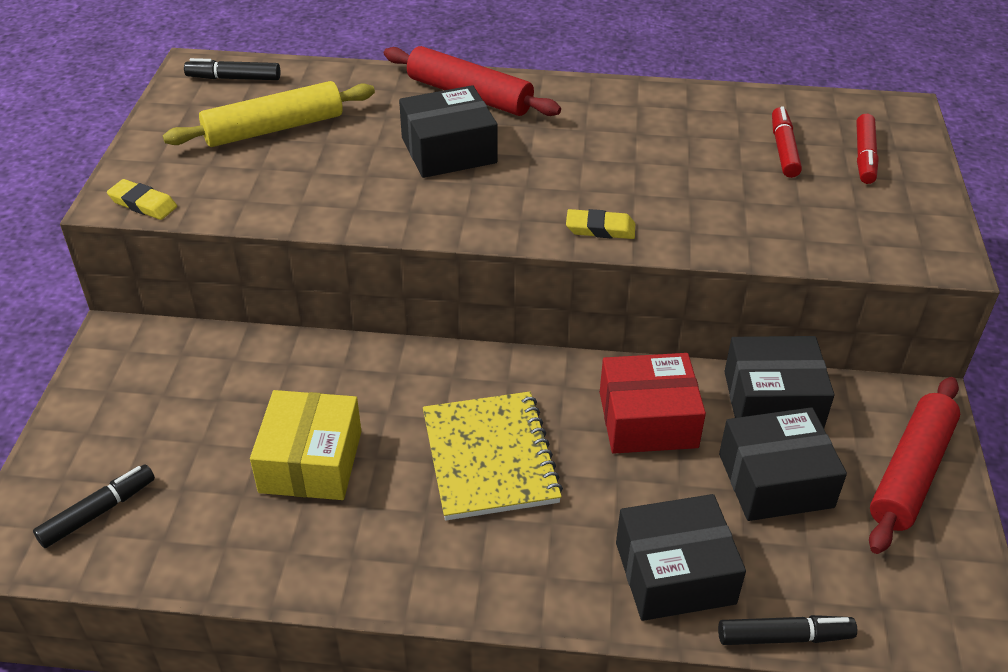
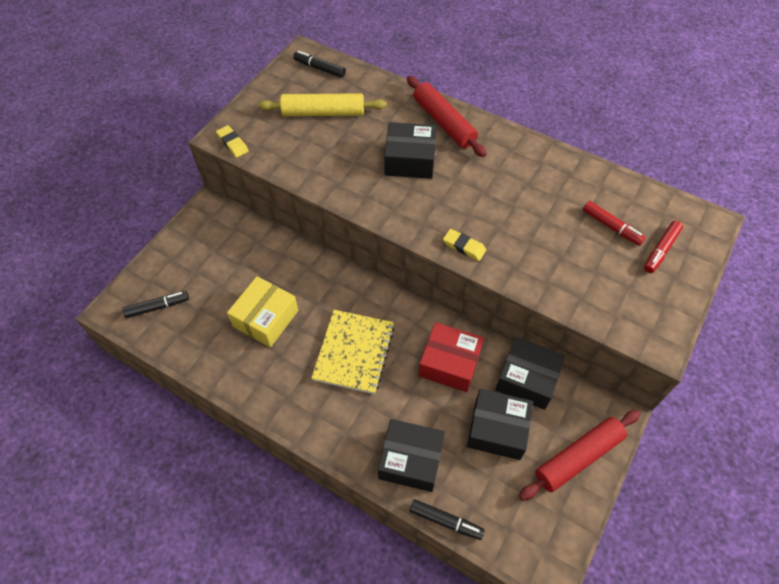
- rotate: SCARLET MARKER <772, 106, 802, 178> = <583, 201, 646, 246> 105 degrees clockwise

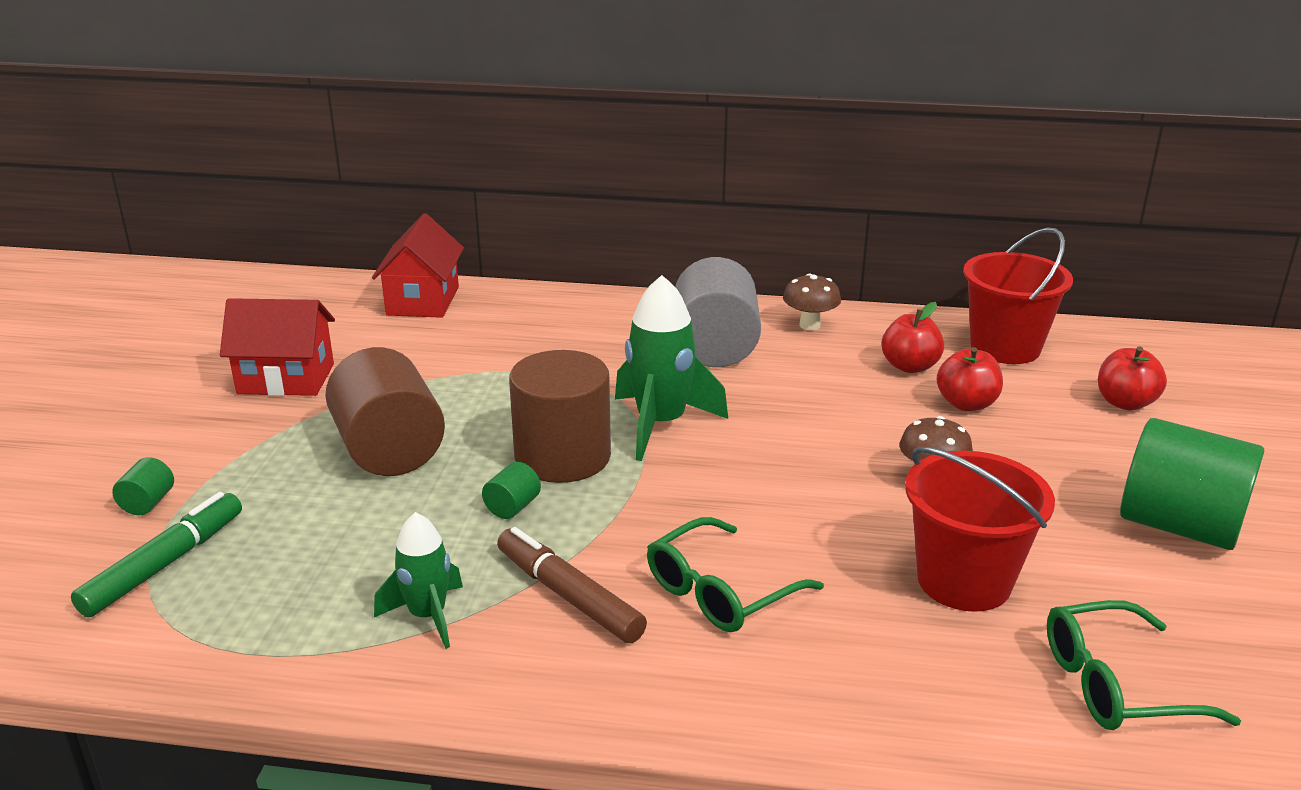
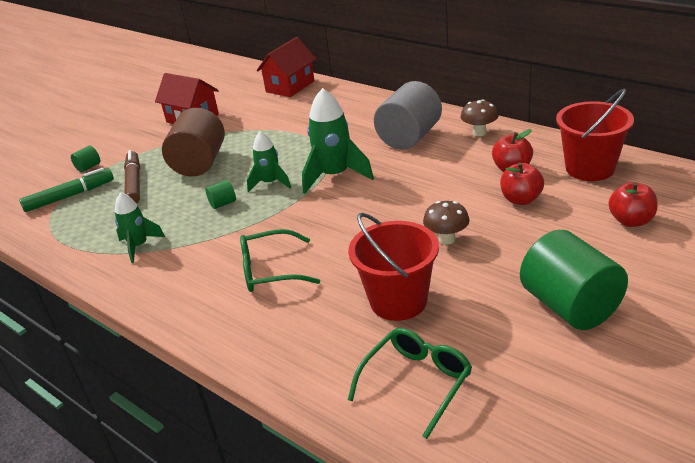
- move: DARK BROWN MARKER <497, 527, 647, 643> to <124, 150, 140, 203>
- replace: DARK BROWN SOLID CYLINDER <509, 350, 611, 483> to LEAF-GREEN ROCKET <247, 131, 291, 192>
- rotate: LEAF-GREEN GLASSES <1047, 600, 1241, 730> = <348, 328, 472, 439> 105 degrees clockwise

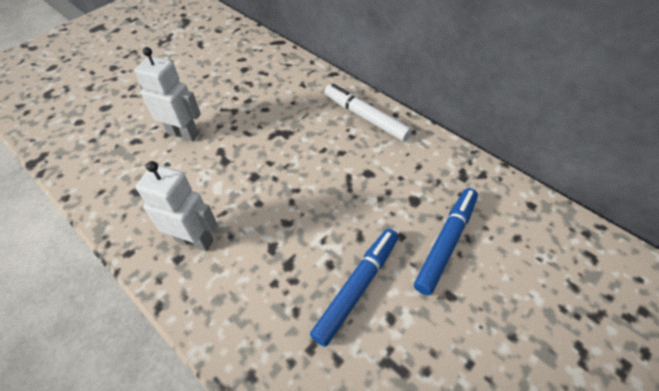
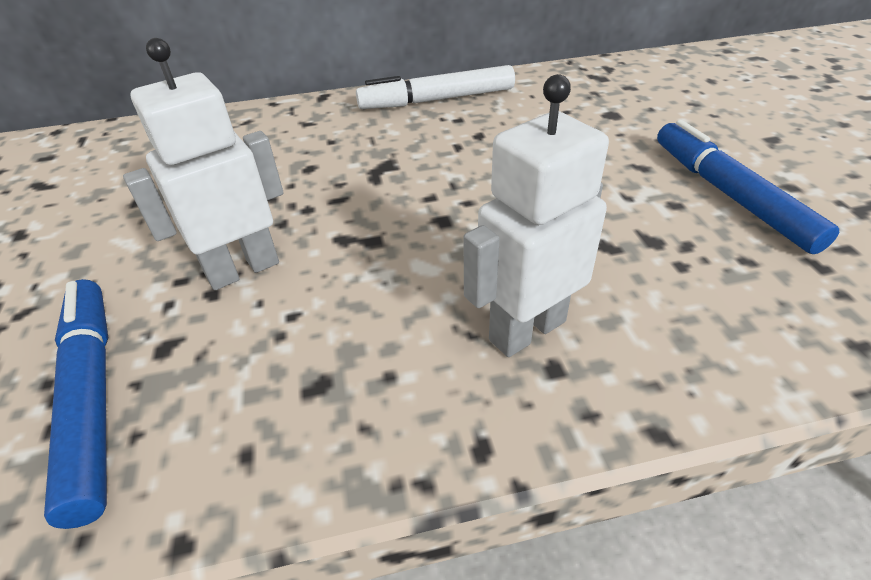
- move: BLUE MARKER <414, 188, 478, 295> to <44, 279, 108, 529>

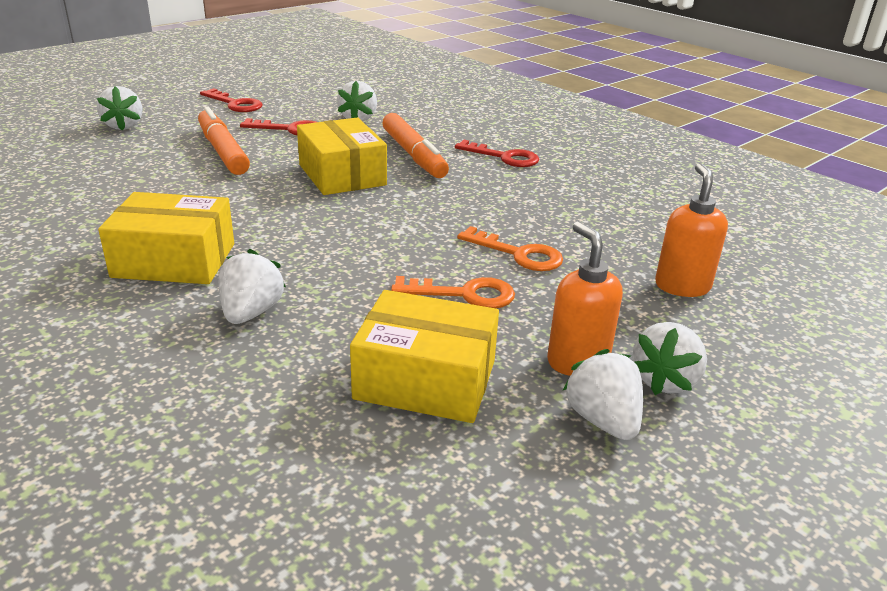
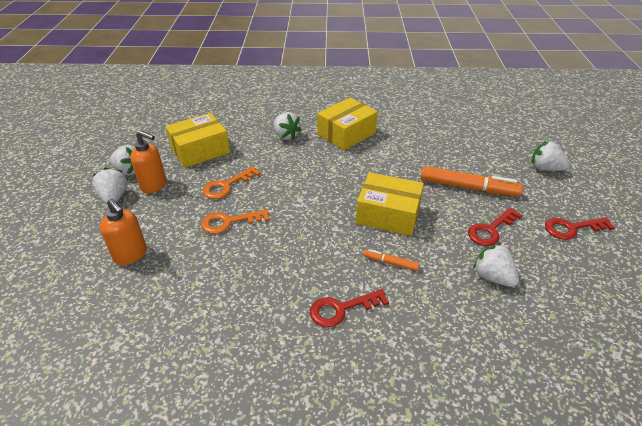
- resize: ORANGE-COLOURED MARKER <382, 113, 449, 178> = <364, 249, 419, 271> x0.49

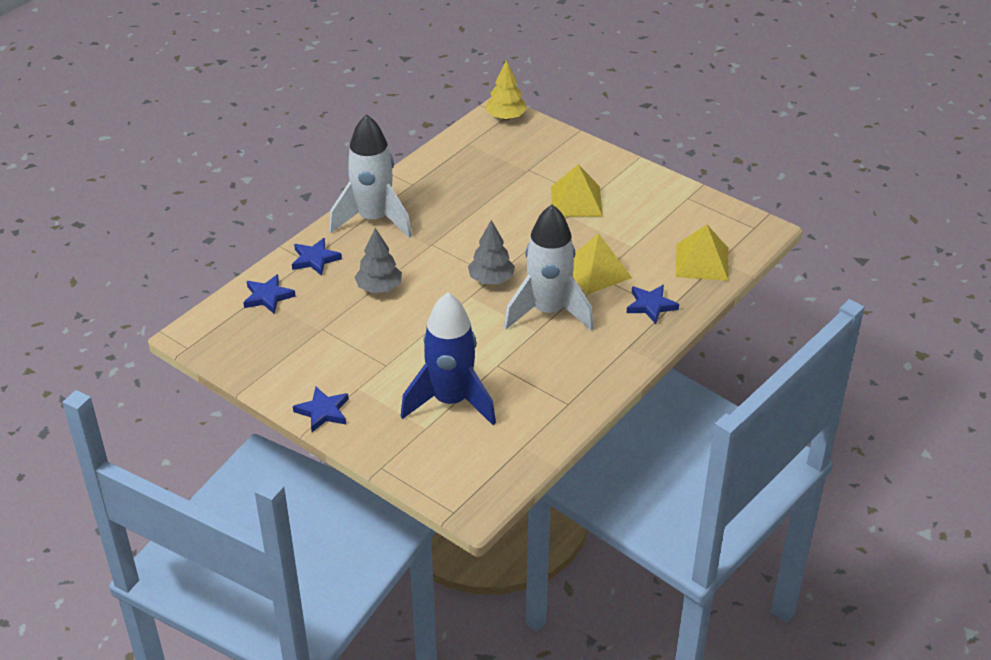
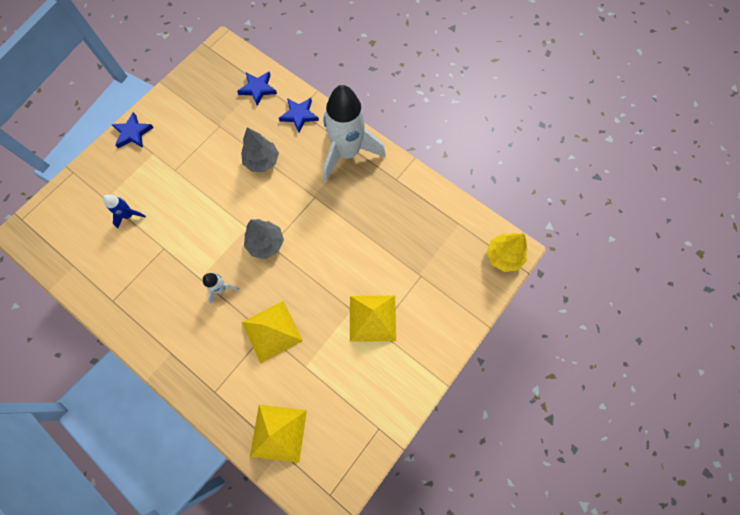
- resize: BLUE ROCKET <401, 293, 496, 425> = <103, 195, 146, 228> x0.42
- resize: PURE WHITE ROCKET <504, 204, 594, 331> = <203, 272, 239, 304> x0.42
- delete: BLUE STAR <626, 285, 679, 324>

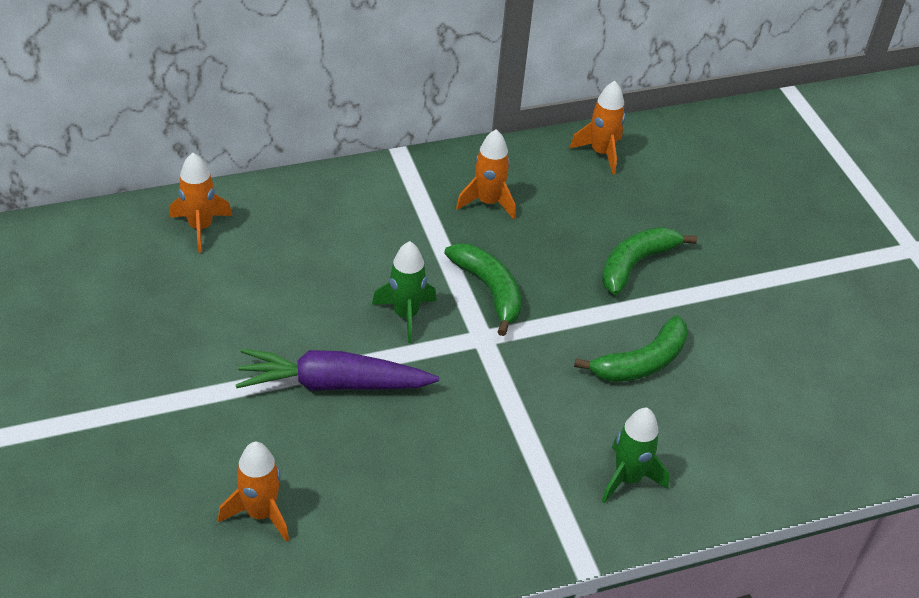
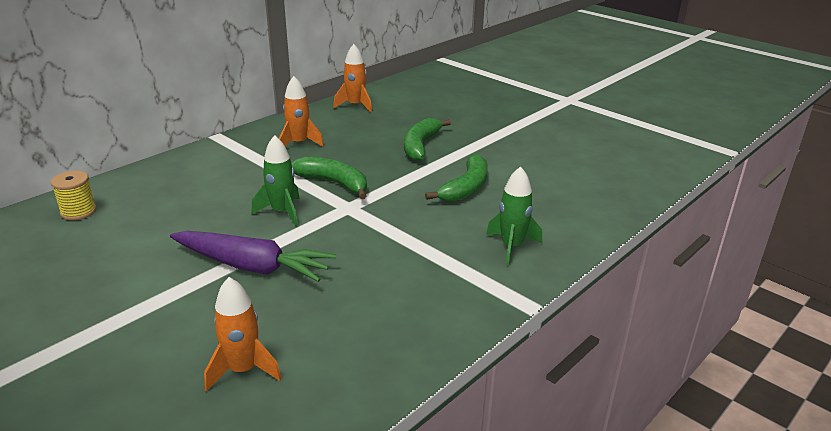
- replace: ORANGE-COLOURED ROCKET <170, 153, 233, 253> to GOLDEN REEL OF THREAD <51, 171, 97, 220>
- rotate: PURPLE ROOT VEGETABLE <236, 349, 439, 391> = <170, 231, 336, 282> 135 degrees counterclockwise

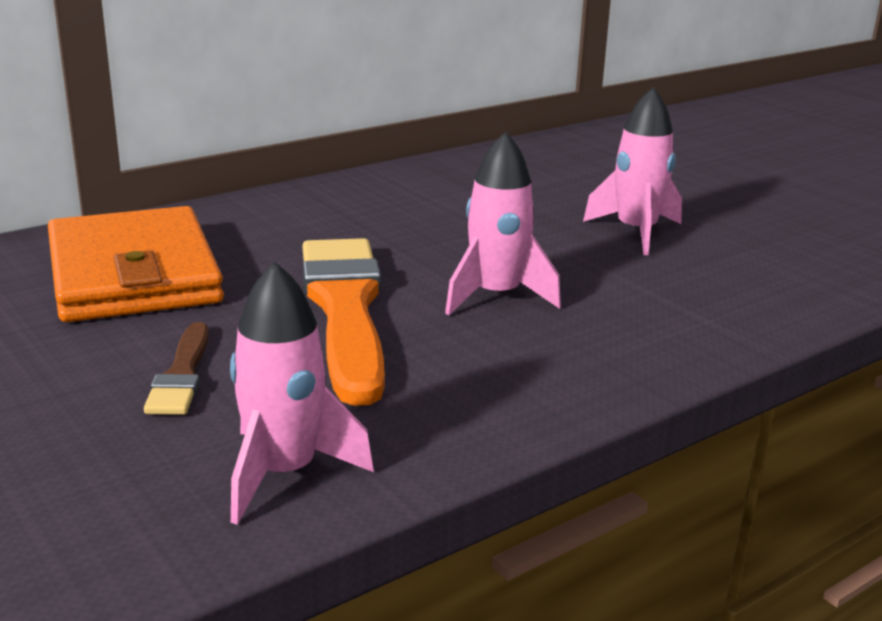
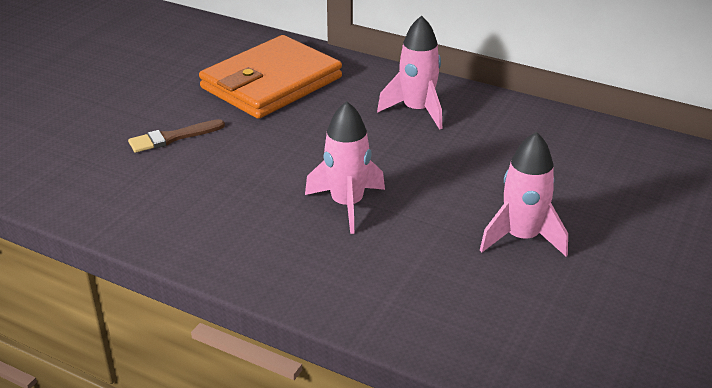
- move: PINK ROCKET <230, 261, 374, 525> to <377, 15, 442, 130>
- delete: ORANGE-COLOURED PAINTBRUSH <303, 238, 385, 406>

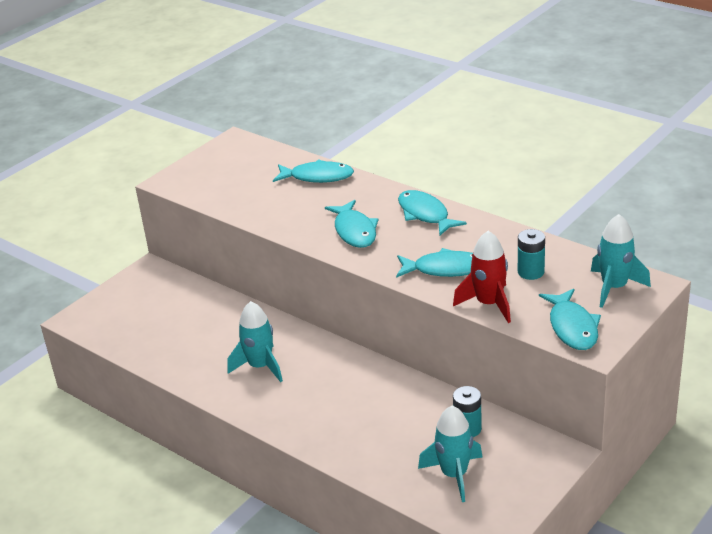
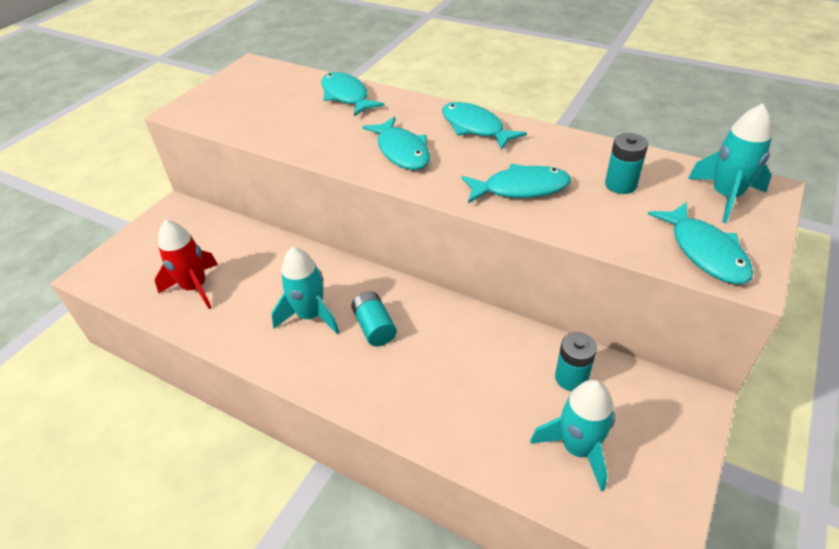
- move: SCARLET ROCKET <453, 231, 511, 323> to <155, 220, 218, 309>
- rotate: TEAL FISH FIGURE <273, 159, 354, 183> = <321, 72, 384, 116> 120 degrees counterclockwise
- insert: TEAL AA BATTERY <352, 291, 397, 346>

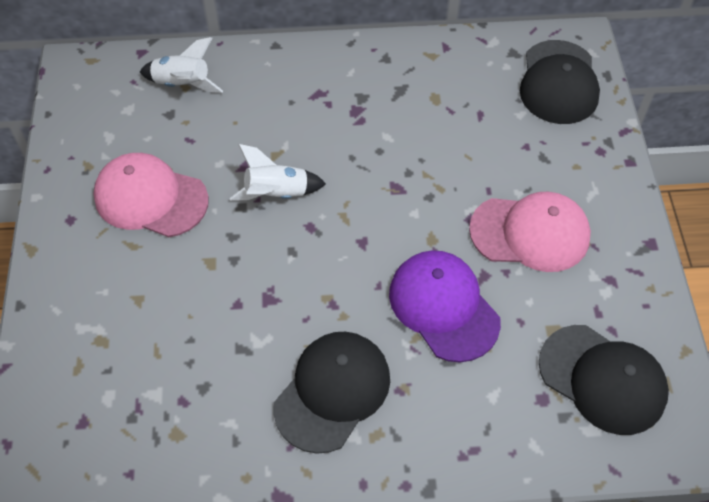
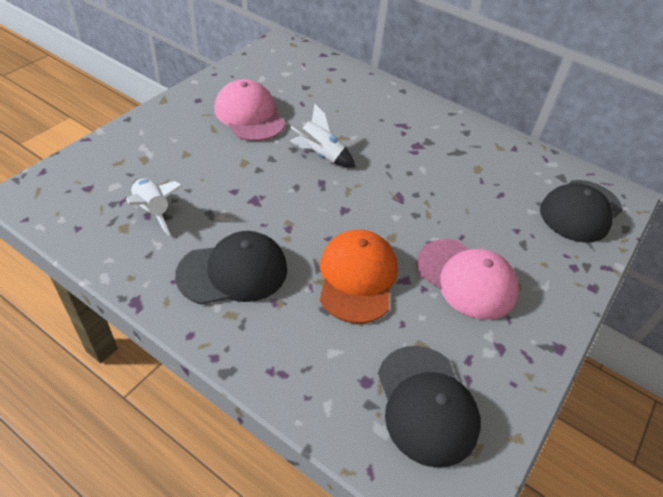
- move: PURE WHITE ROCKET <140, 37, 223, 93> to <126, 178, 183, 236>
- recolor: PURPLE BASEBALL CAP <389, 250, 501, 362> to ORANGE-COLOURED BASEBALL CAP <320, 229, 398, 324>

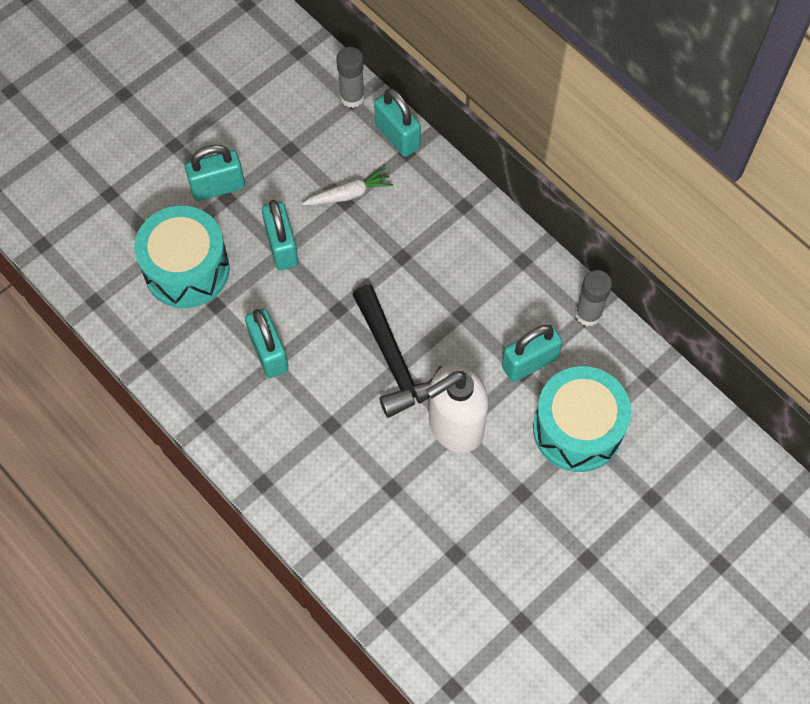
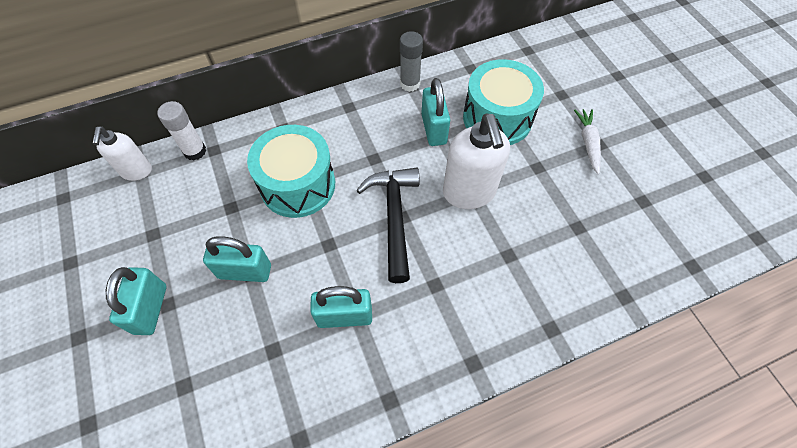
- replace: GRAY STICK OF GLUE <336, 47, 365, 108> to PURE WHITE PUMP BOTTLE <93, 126, 152, 181>
- replace: TEAL PADLOCK <374, 88, 421, 157> to PURE WHITE STICK OF GLUE <157, 101, 206, 161>
- move: TEAL SNARE DRUM <134, 206, 230, 308> to <247, 125, 335, 218>
- rotate: BLACK CLAW HAMMER <352, 285, 443, 418> = <356, 168, 420, 283> 90 degrees counterclockwise
- move: PURE WHITE ROOT VEGETABLE <302, 167, 393, 205> to <574, 109, 601, 174>

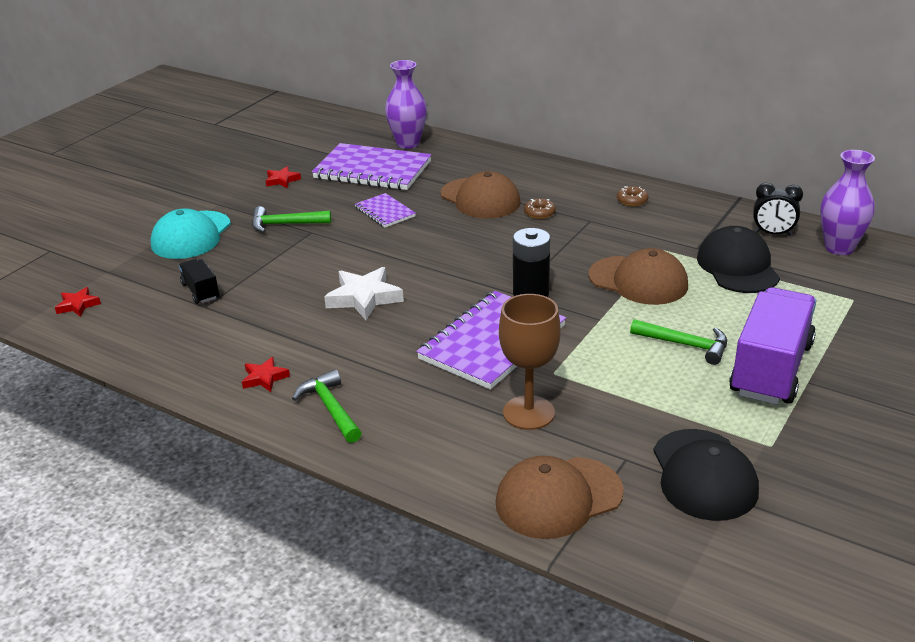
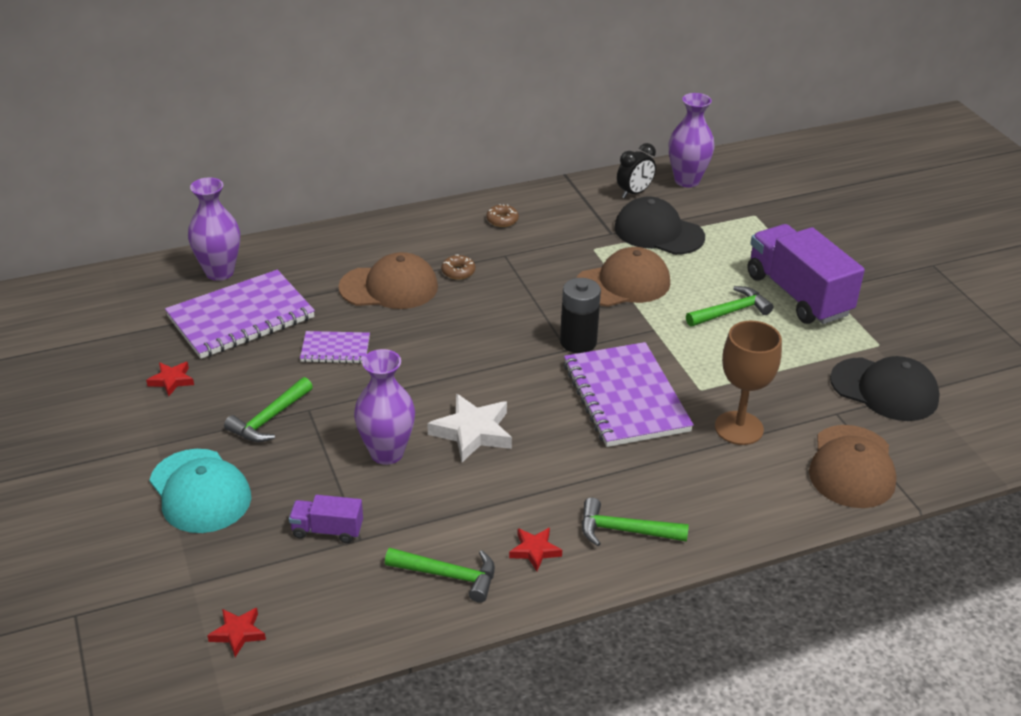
- recolor: BLACK LORRY <179, 259, 219, 304> to PURPLE LORRY <289, 495, 363, 543>
- insert: PURPLE VASE <354, 349, 415, 465>
- insert: LEAF-GREEN CLAW HAMMER <385, 548, 495, 603>

